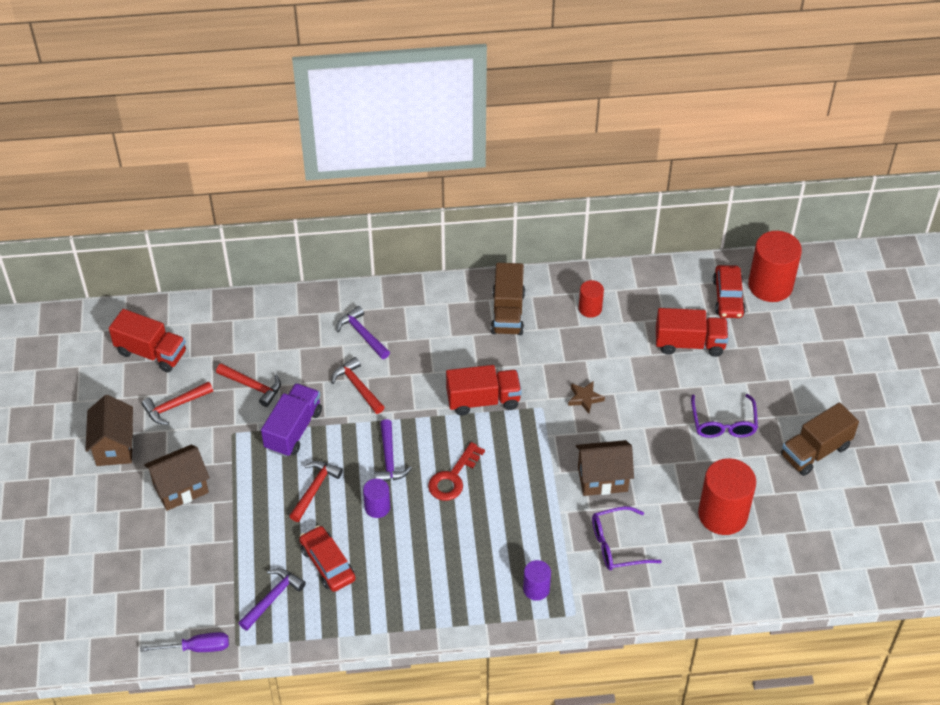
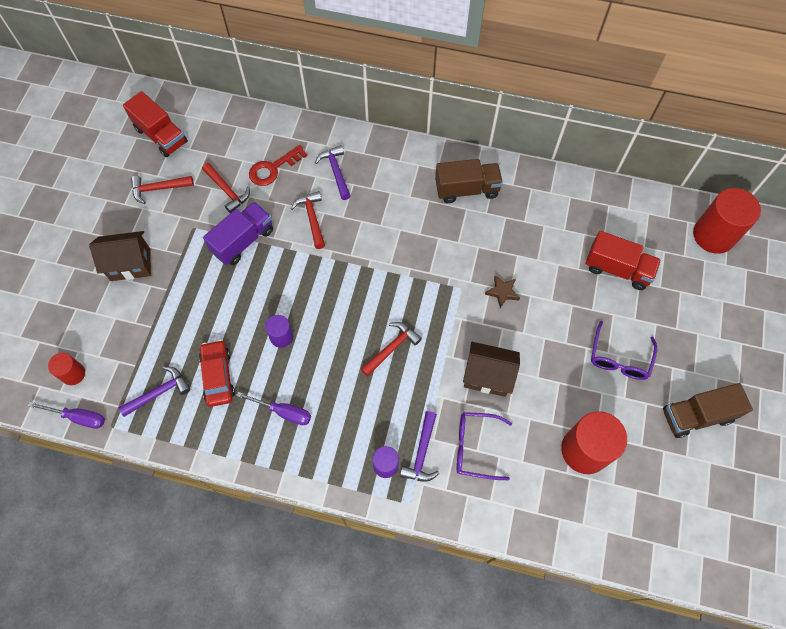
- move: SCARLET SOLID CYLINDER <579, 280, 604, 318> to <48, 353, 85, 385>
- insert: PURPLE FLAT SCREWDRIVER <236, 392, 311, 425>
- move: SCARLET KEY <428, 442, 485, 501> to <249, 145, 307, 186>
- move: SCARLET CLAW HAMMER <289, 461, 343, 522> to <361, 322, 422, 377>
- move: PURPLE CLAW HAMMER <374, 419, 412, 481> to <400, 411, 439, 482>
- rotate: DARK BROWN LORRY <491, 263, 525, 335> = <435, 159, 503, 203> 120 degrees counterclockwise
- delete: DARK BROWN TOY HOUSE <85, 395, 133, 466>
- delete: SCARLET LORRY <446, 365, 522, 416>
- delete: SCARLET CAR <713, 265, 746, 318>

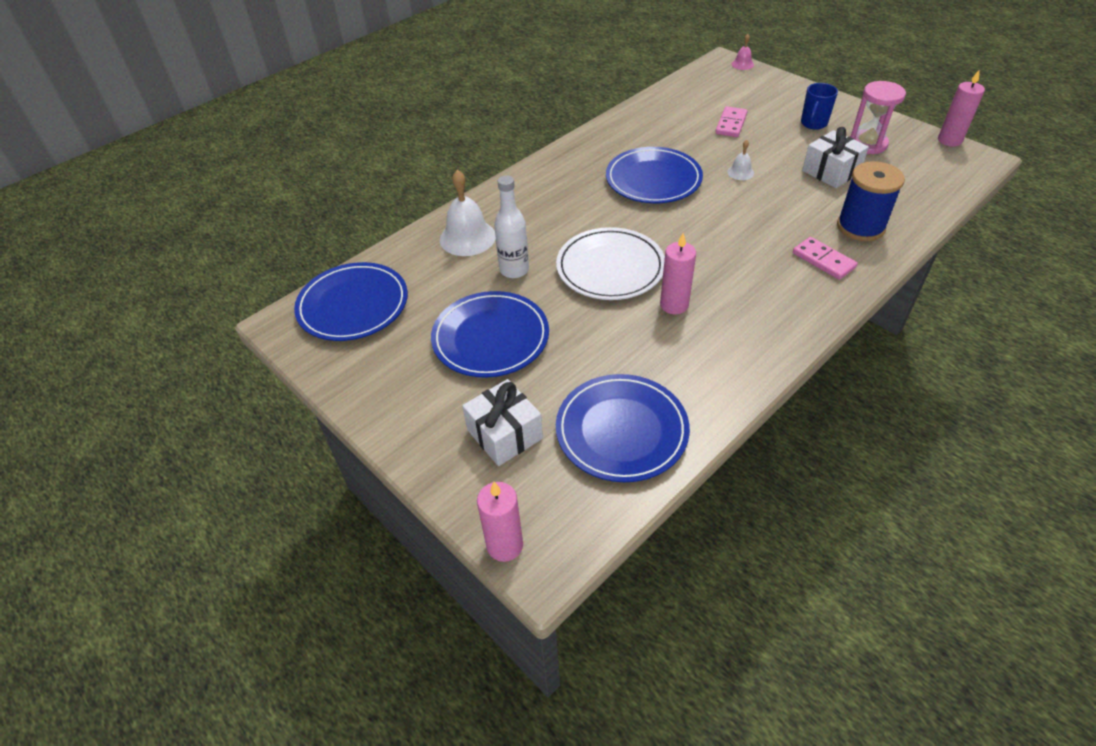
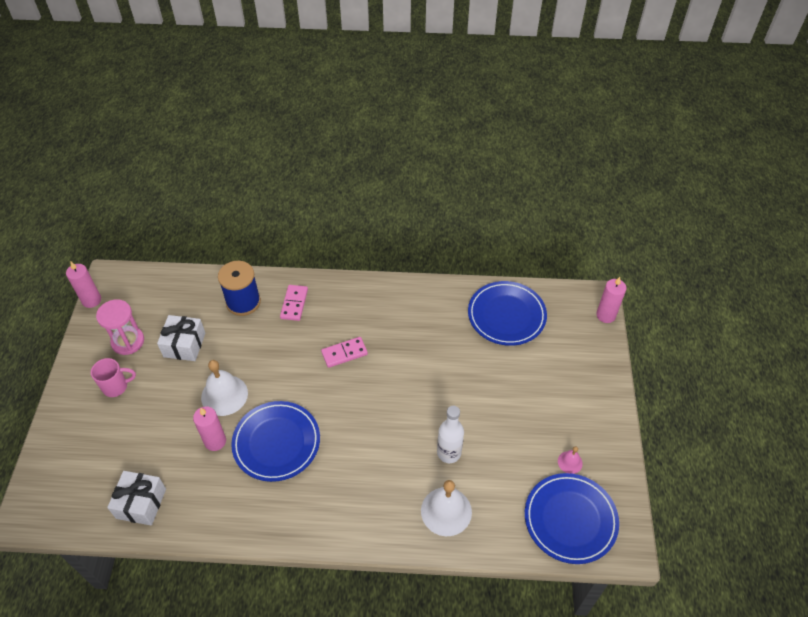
- recolor: BLUE COFFEE MUG <801, 83, 838, 130> to PINK COFFEE MUG <91, 358, 136, 397>
- move: PURE WHITE WRAPPED GIFT <462, 379, 543, 466> to <107, 471, 166, 526>
- move: PINK PILLAR CANDLE <660, 233, 696, 314> to <193, 406, 226, 451>
- resize: PURE WHITE HAND BELL <727, 140, 754, 180> = <201, 360, 248, 416> x1.99
- move: PINK DOMINO TILE <716, 106, 747, 137> to <321, 337, 368, 368>
- move: PINK HAND BELL <732, 34, 754, 70> to <558, 446, 583, 474>
- delete: BLUE PLATE <431, 291, 549, 378>
- delete: PURE WHITE PLATE <556, 227, 665, 300>

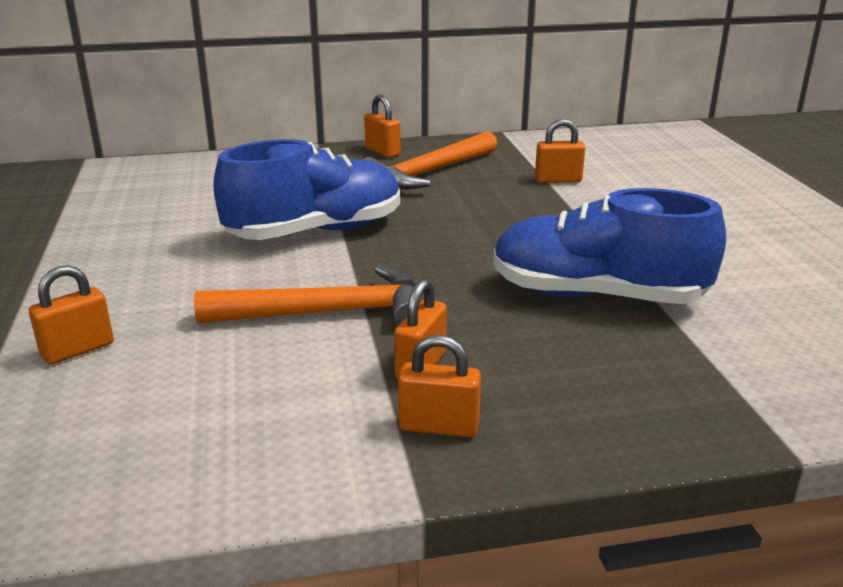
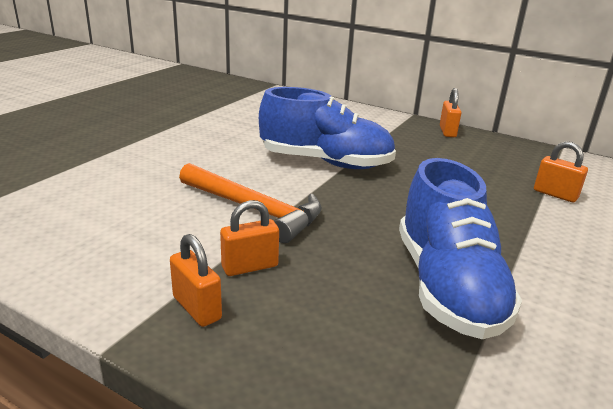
- rotate: BLUE SNEAKER <493, 188, 726, 304> = <399, 158, 522, 339> 150 degrees counterclockwise
- delete: ORANGE-COLOURED PADLOCK <29, 265, 114, 364>
- delete: ORANGE-COLOURED CLAW HAMMER <362, 131, 497, 190>

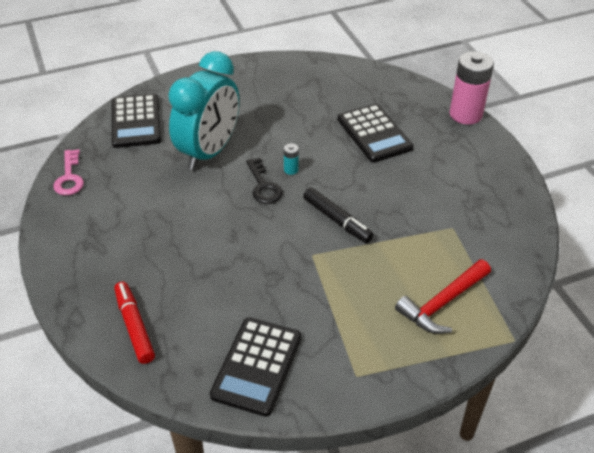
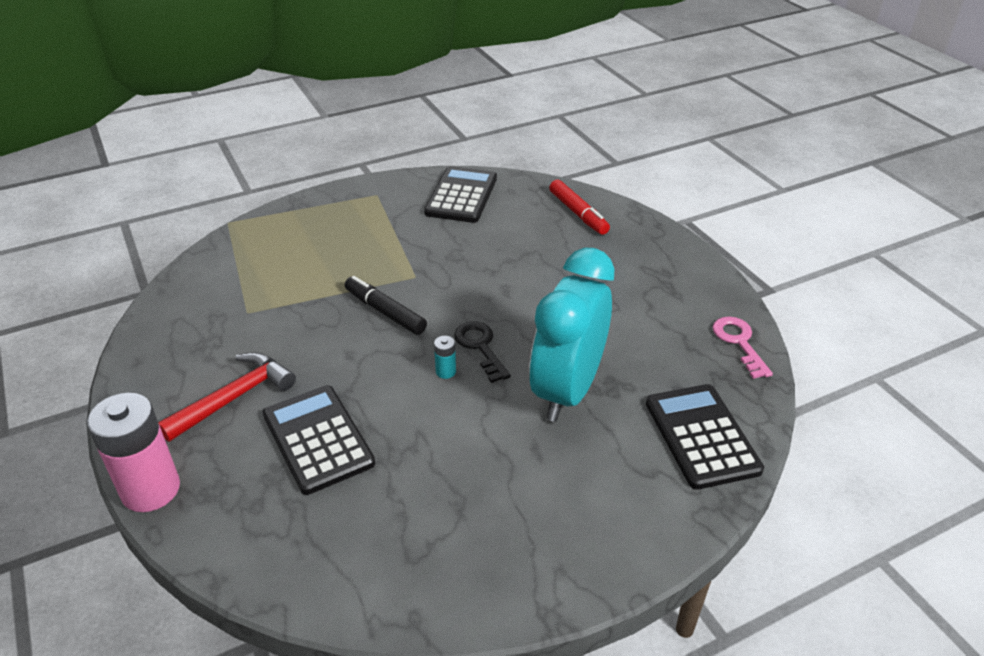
- move: SCARLET CLAW HAMMER <395, 259, 491, 334> to <158, 352, 296, 442>

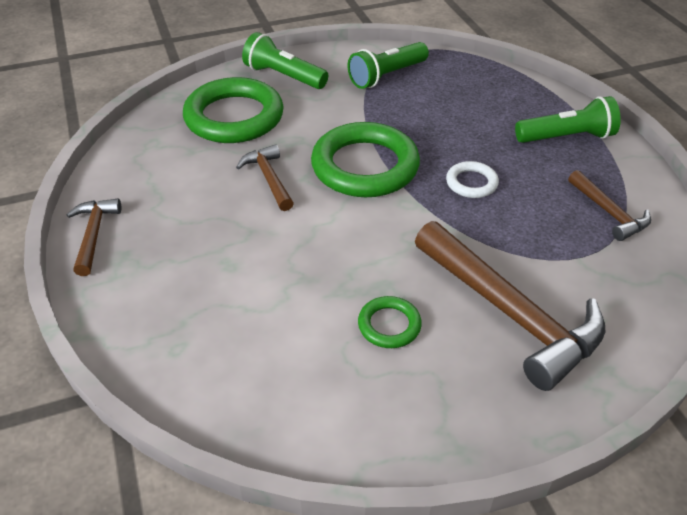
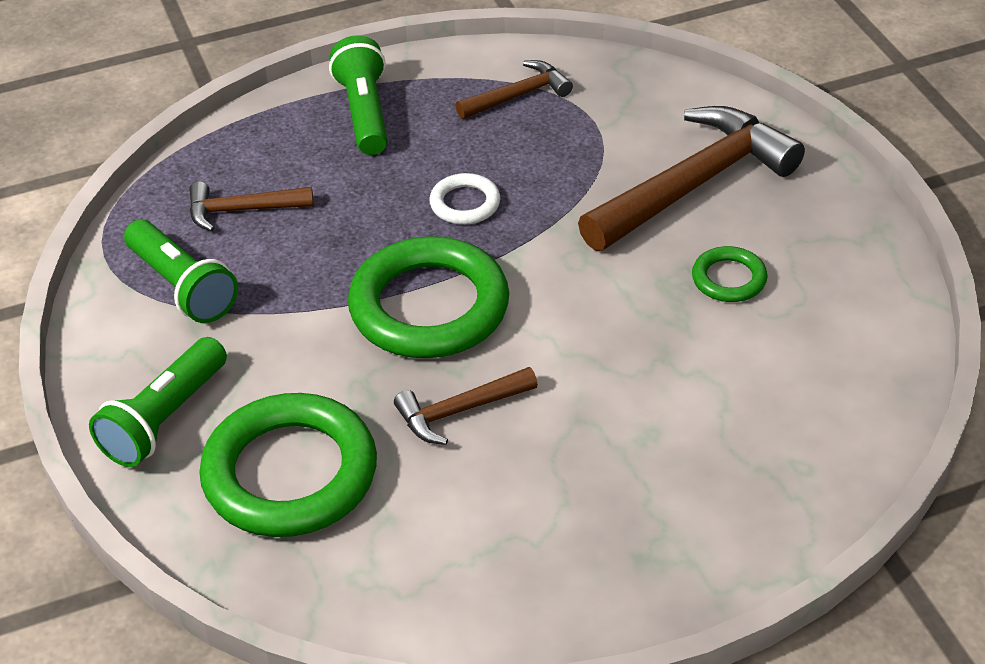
- move: DARK BROWN CLAW HAMMER <67, 199, 121, 276> to <189, 182, 314, 232>

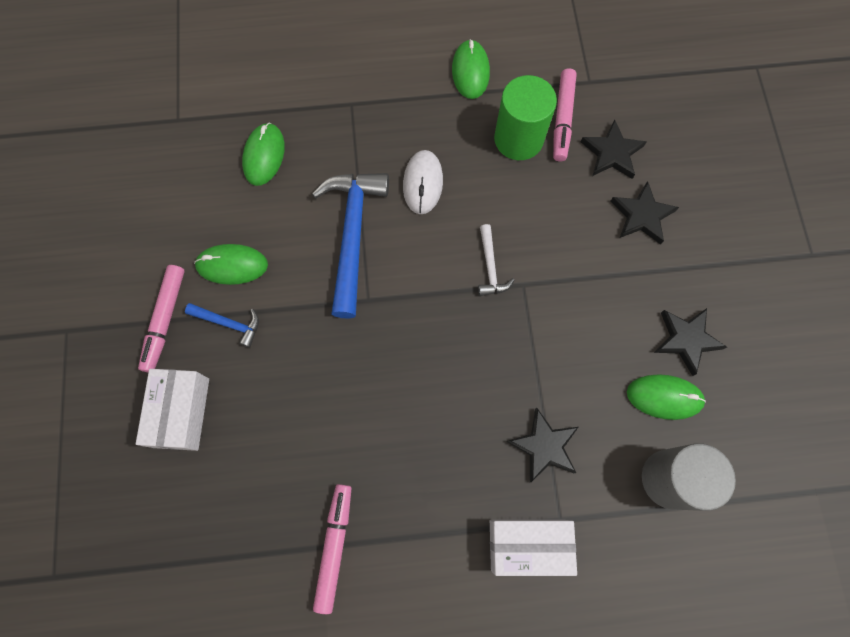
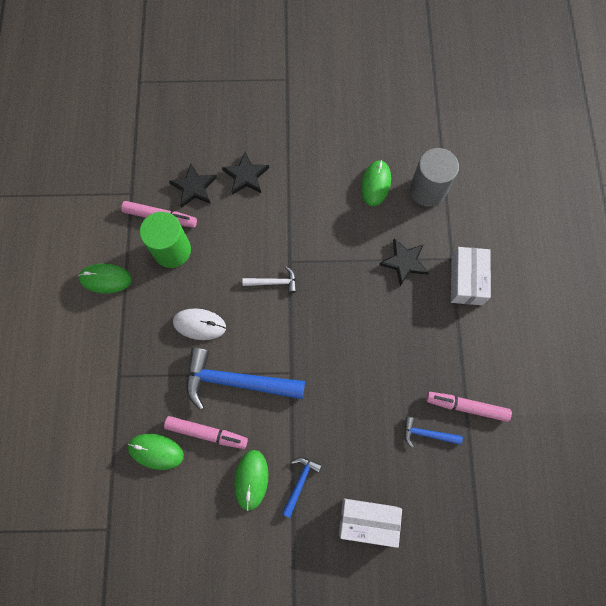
- move: PINK MARKER <138, 265, 185, 372> to <164, 416, 248, 449>
- insert: BLUE CLAW HAMMER <404, 417, 463, 448>
- delete: BLACK STAR <654, 308, 727, 376>

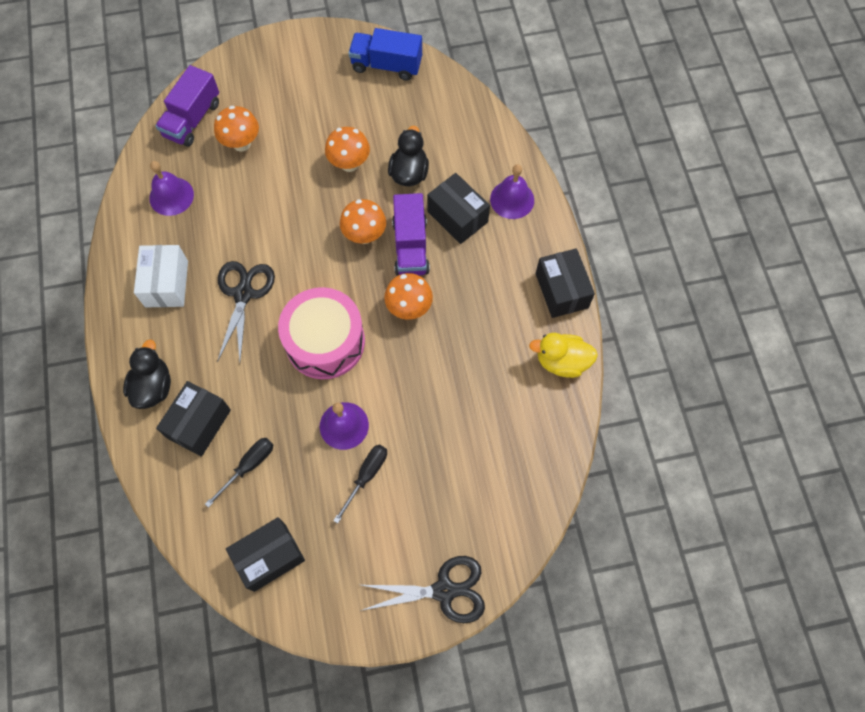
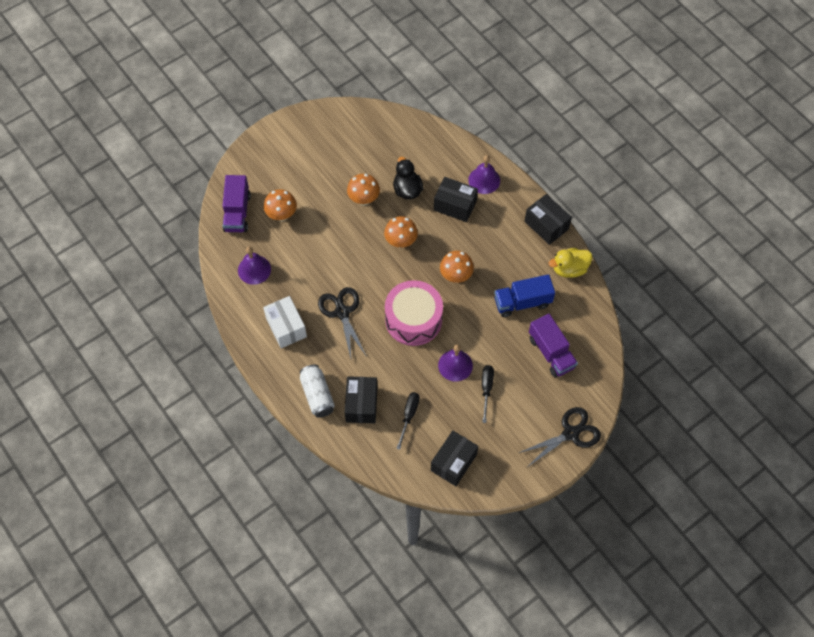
- replace: BLACK TOY DUCK <123, 339, 171, 409> to PURE WHITE SODA CAN <300, 364, 335, 418>
- move: BLUE LORRY <348, 28, 422, 81> to <494, 274, 555, 317>
- move: PURPLE LORRY <392, 193, 430, 276> to <529, 314, 578, 377>

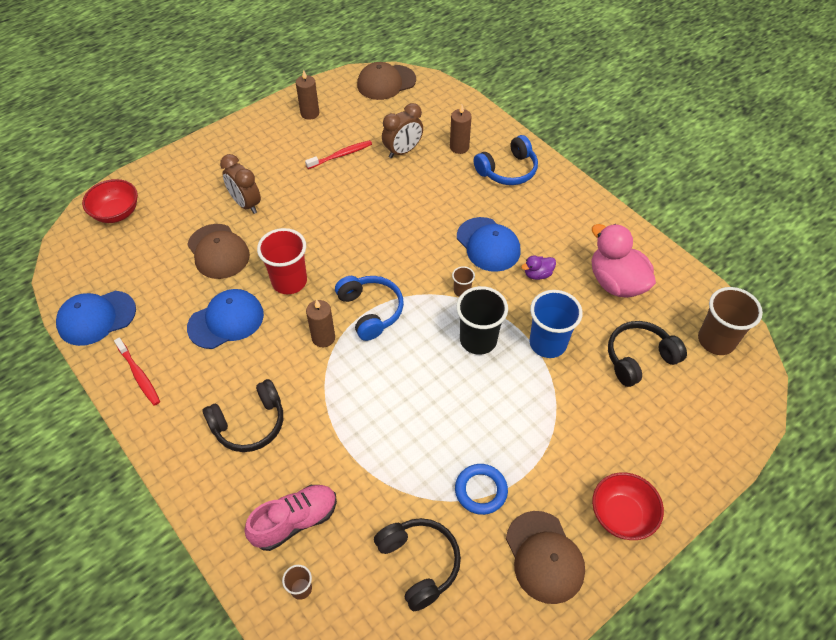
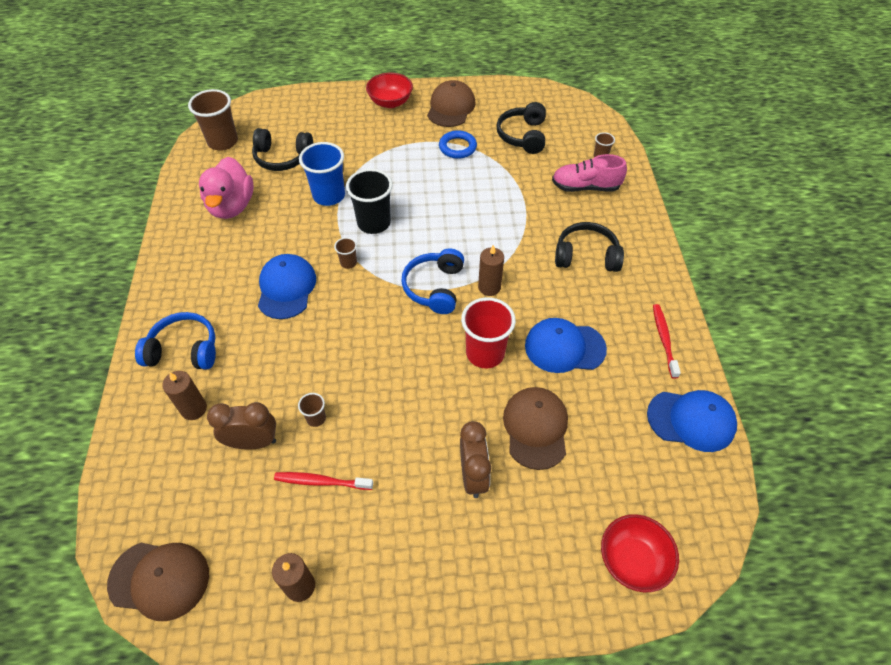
- insert: DARK BROWN BEAKER <298, 393, 326, 427>
- delete: PURPLE TOY DUCK <521, 255, 556, 280>

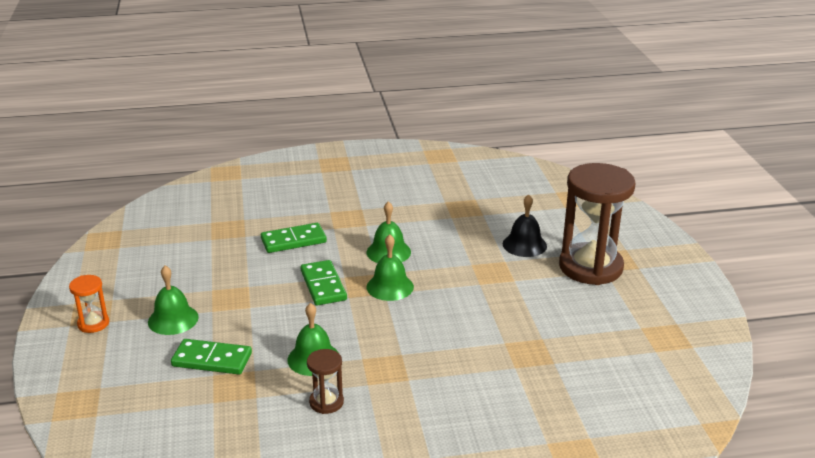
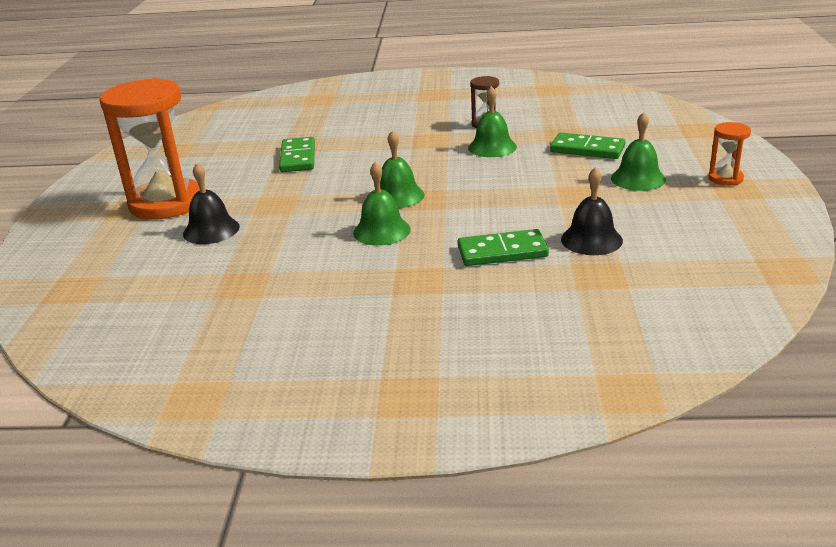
- recolor: DARK BROWN SAND TIMER <559, 163, 636, 285> to ORANGE-COLOURED SAND TIMER <99, 78, 200, 220>
- move: LEAF-GREEN DOMINO TILE <300, 260, 347, 306> to <279, 137, 315, 172>
- insert: BLACK HAND BELL <561, 167, 623, 255>

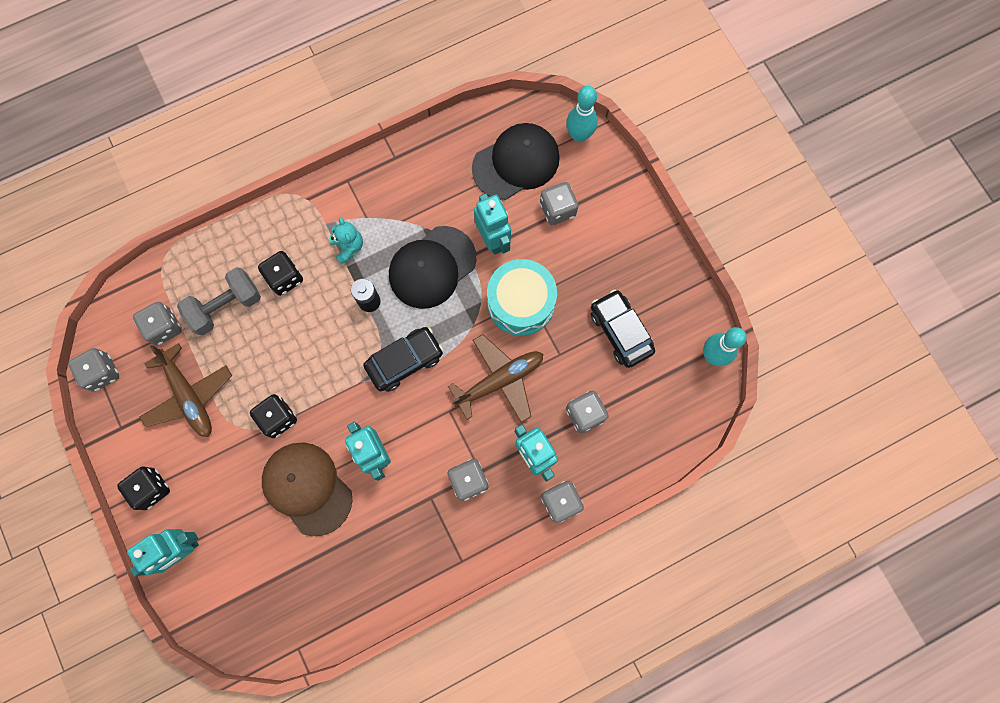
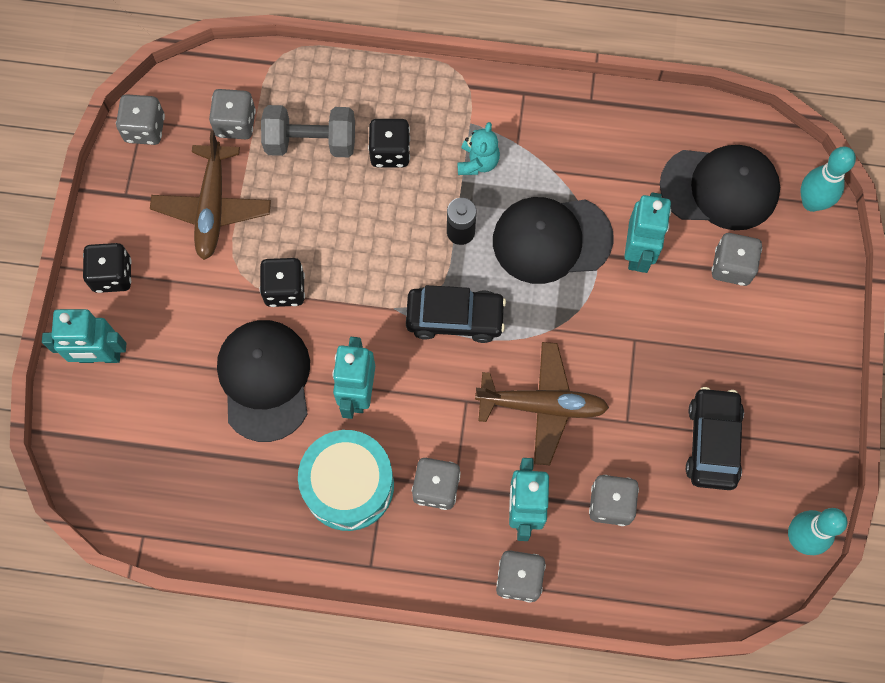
- recolor: DARK BROWN BASEBALL CAP <262, 442, 352, 536> to BLACK BASEBALL CAP <217, 320, 310, 442>
- move: TEAL SNARE DRUM <487, 259, 557, 336> to <298, 430, 394, 531>

